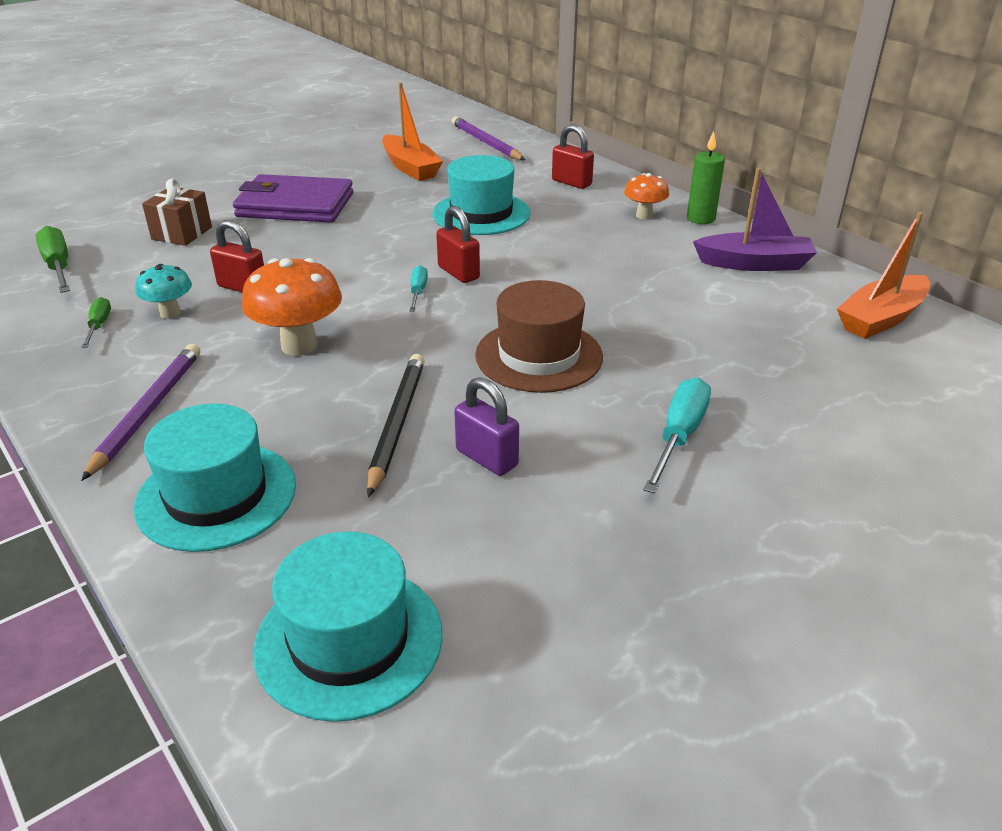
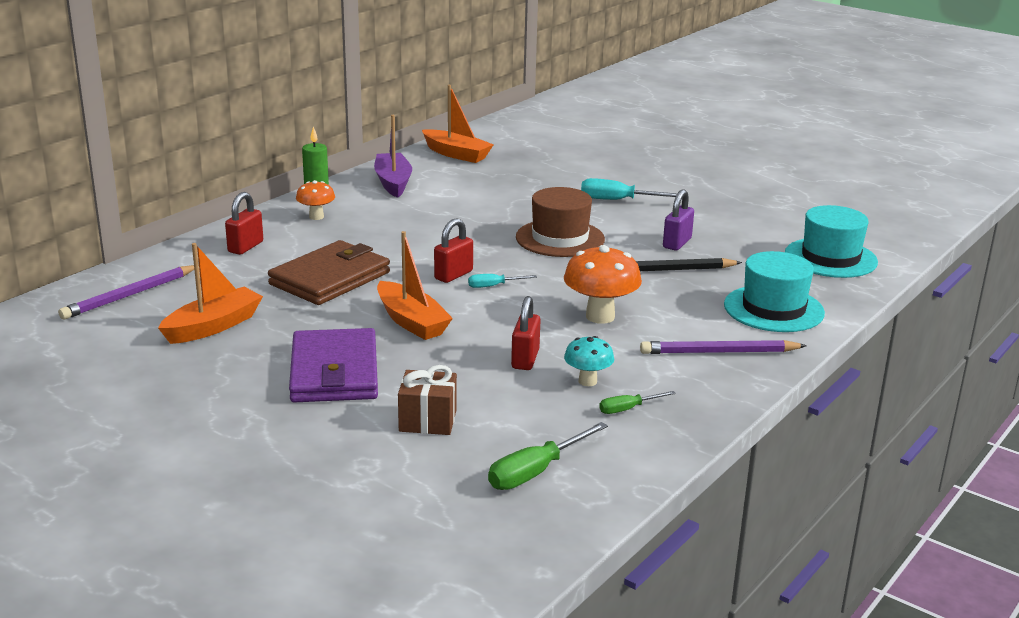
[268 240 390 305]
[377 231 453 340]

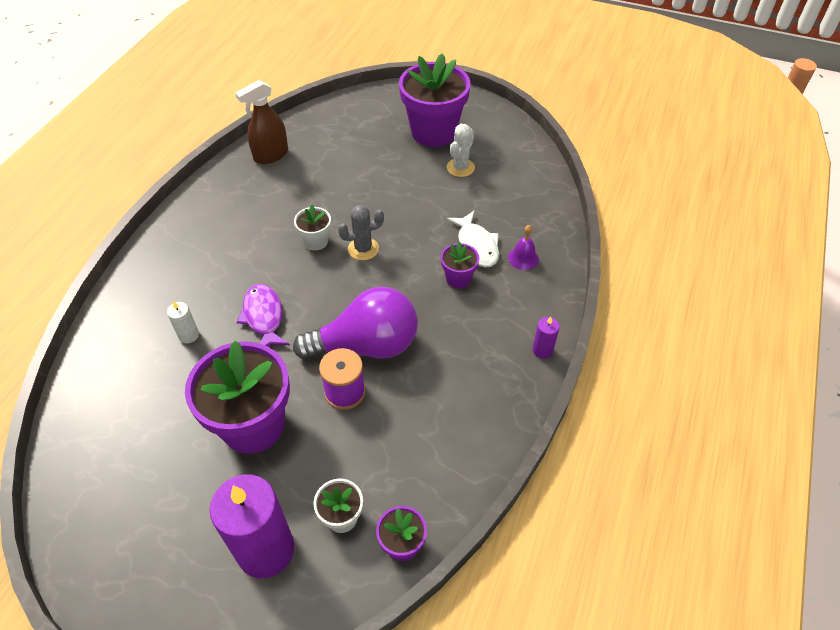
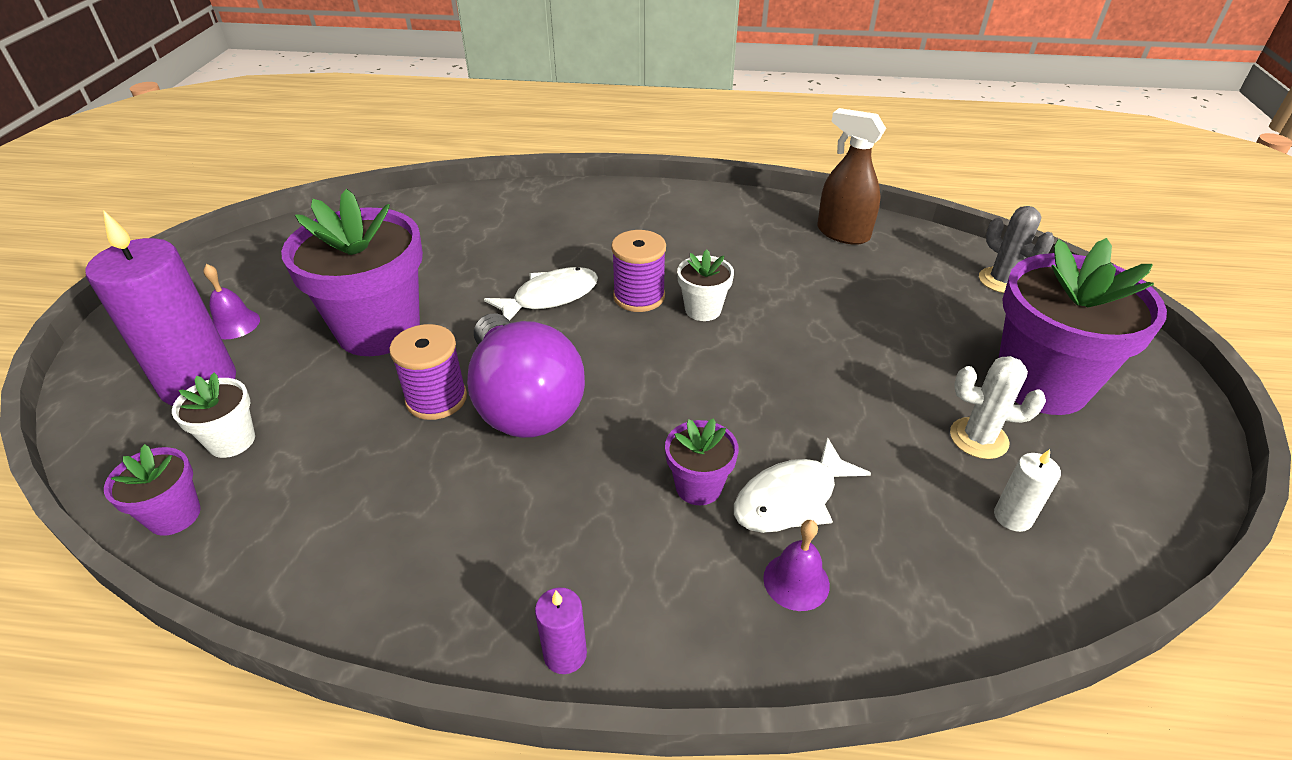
[204 264 260 339]
[484 267 598 321]
[611 230 666 312]
[979 206 1054 293]
[994 449 1061 532]

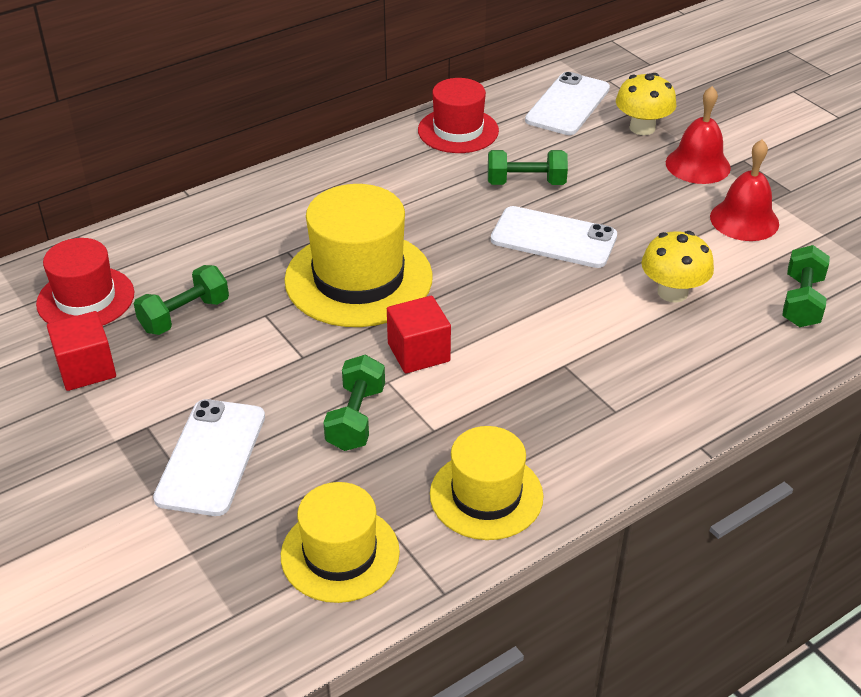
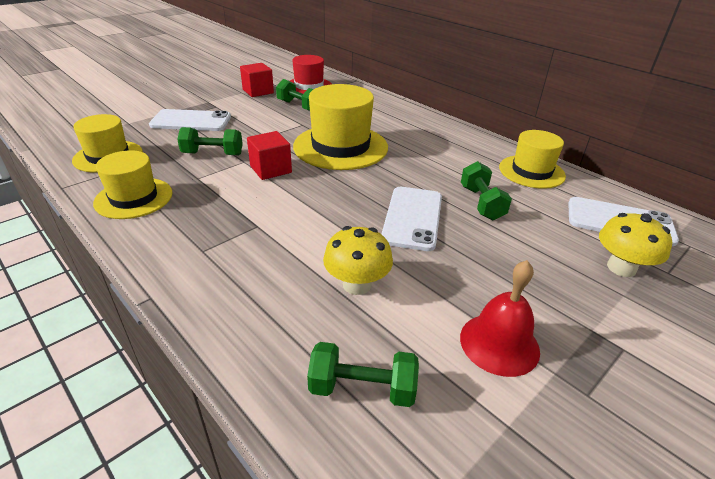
[499 130 566 189]
[666 86 731 184] (first image)

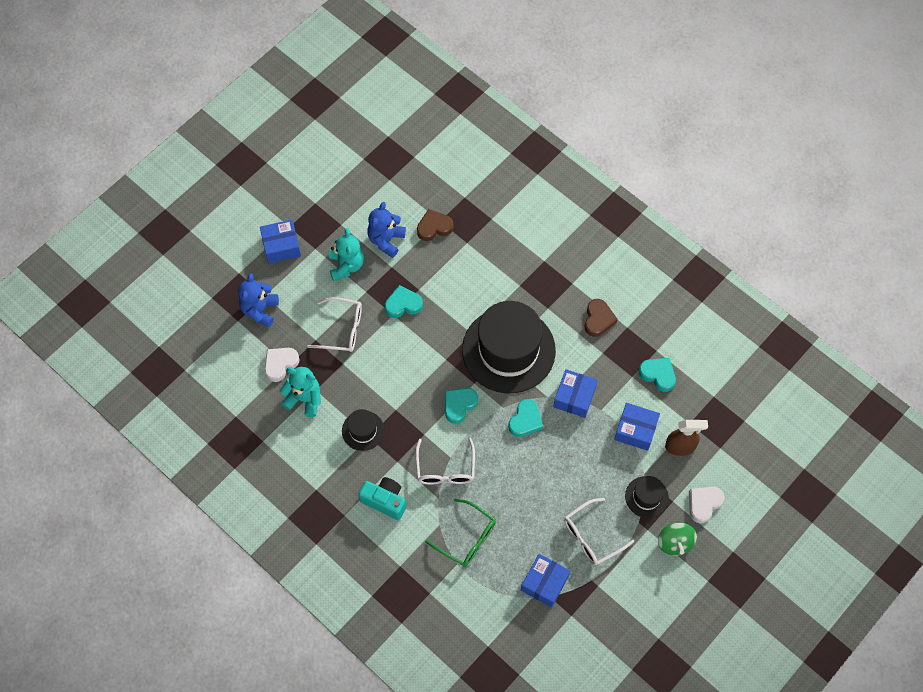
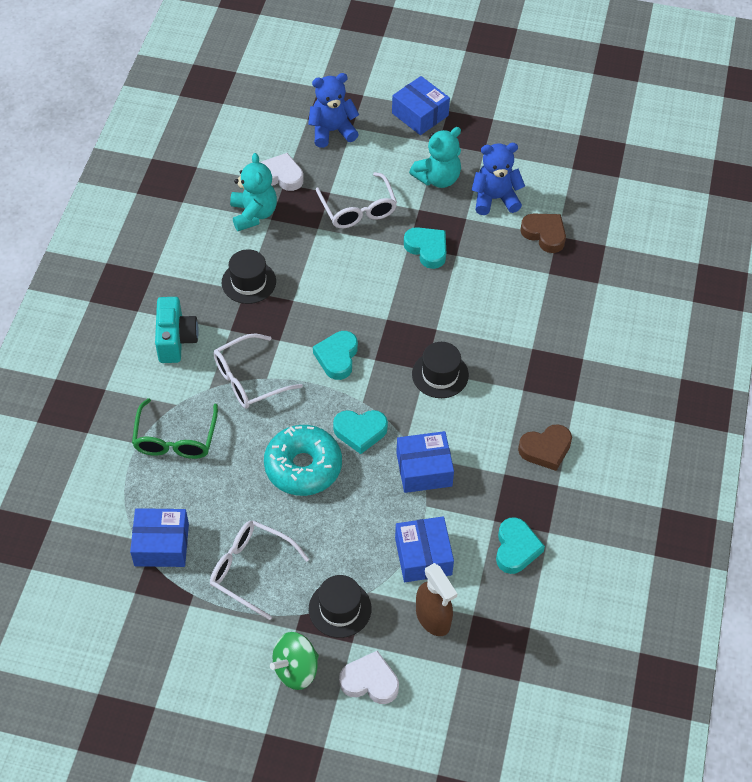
[264 425 342 496]
[313 331 358 380]
[412 342 469 398]

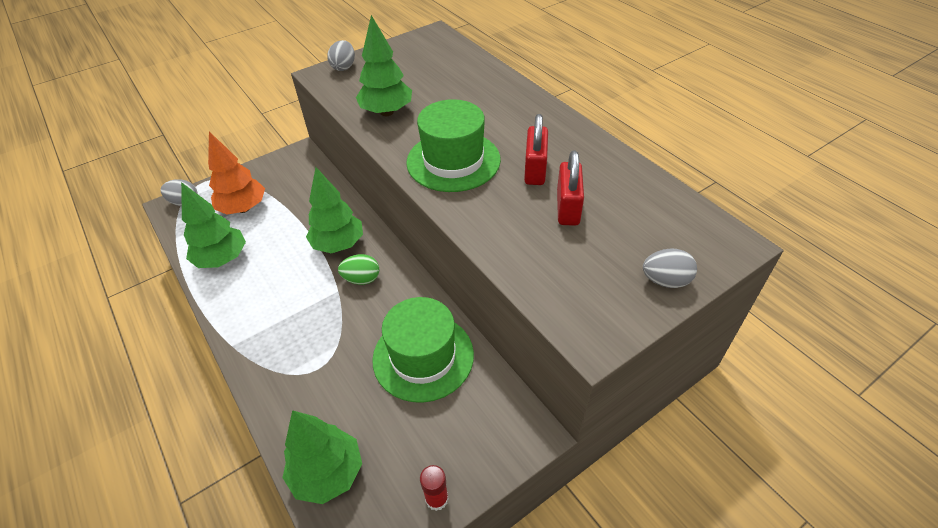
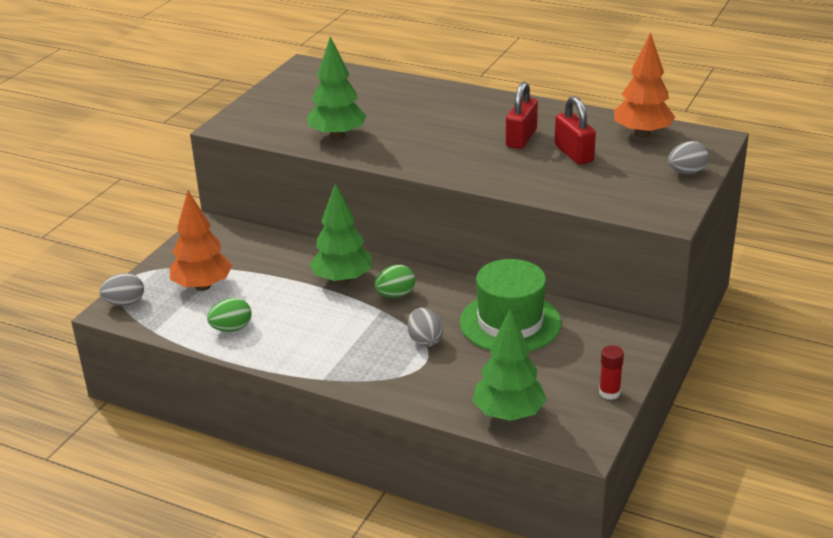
[207 298 252 332]
[407 308 443 347]
[506 82 538 149]
[614 33 675 138]
[406 99 501 192] (first image)

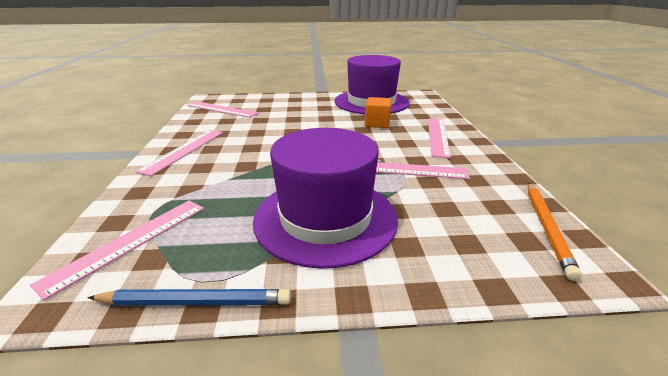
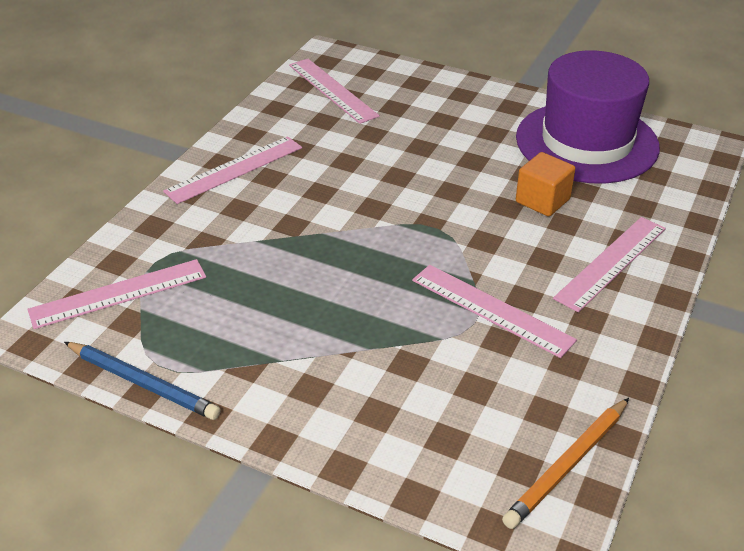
[253 128 398 269] (first image)

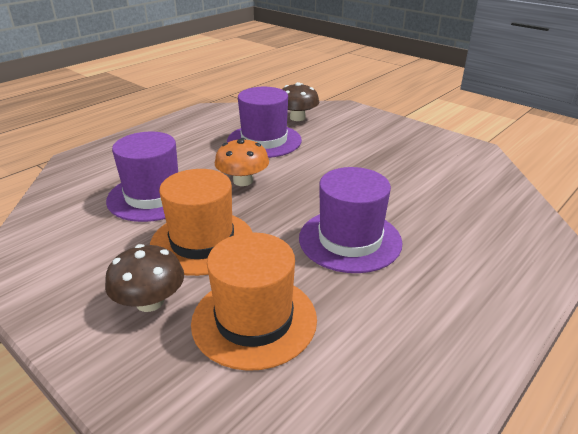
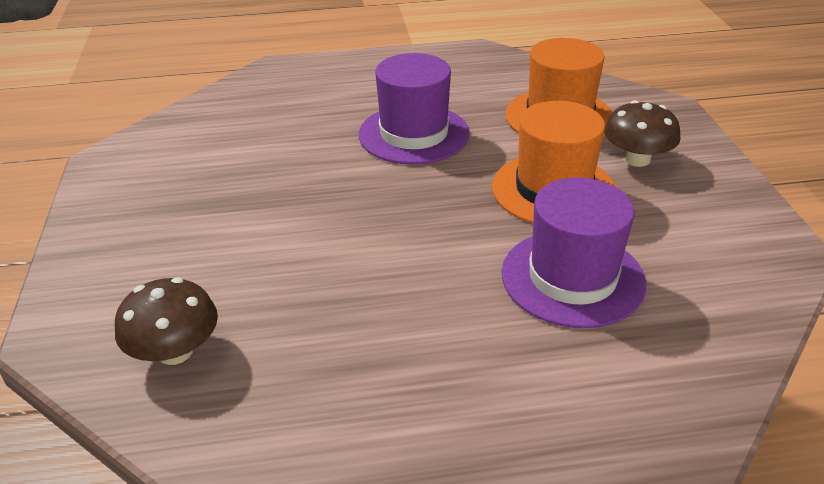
[215 138 269 186] (first image)
[227 87 302 158] (first image)

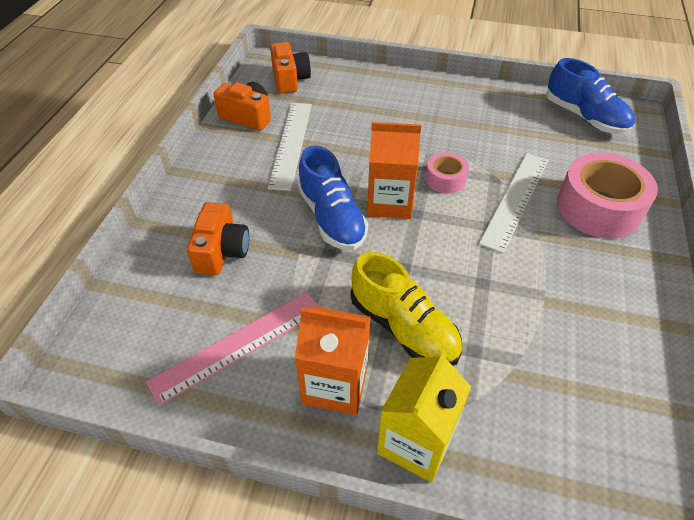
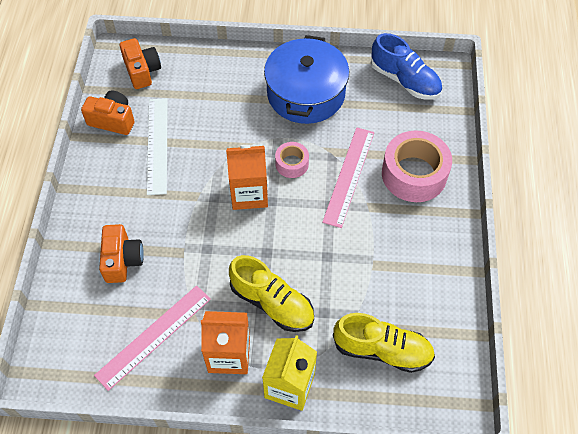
[264 35 349 124]
[322 127 374 228]
[333 313 435 373]
[298 145 368 250] (first image)

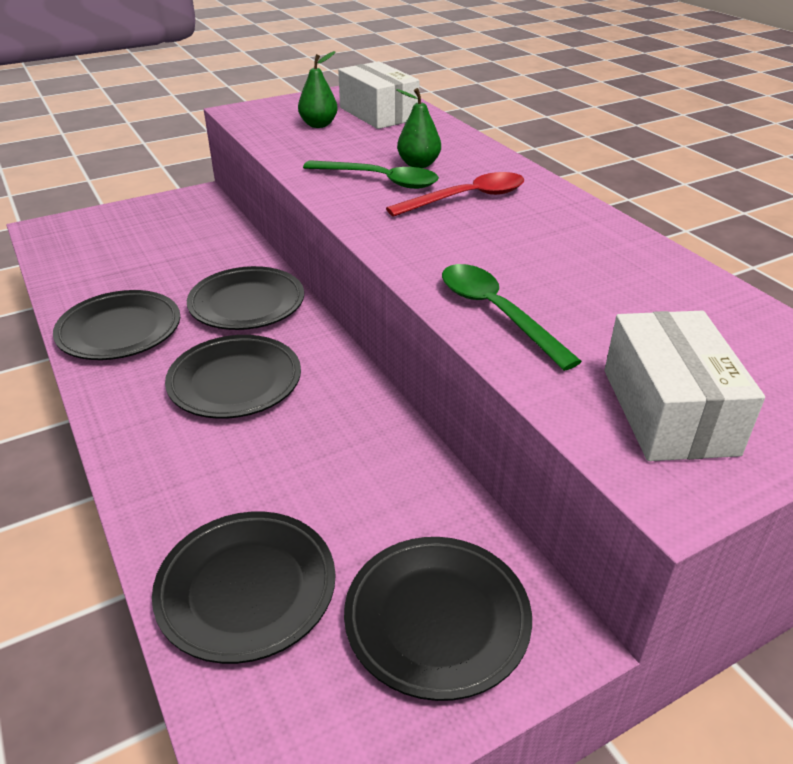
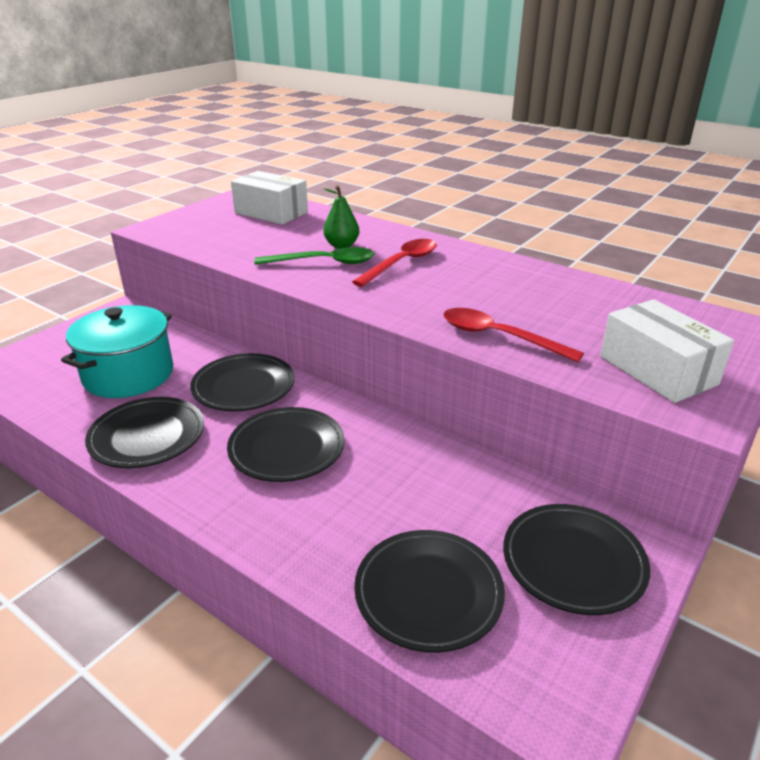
[61 305 173 398]
[443 308 584 362]
[298 51 338 128] (first image)

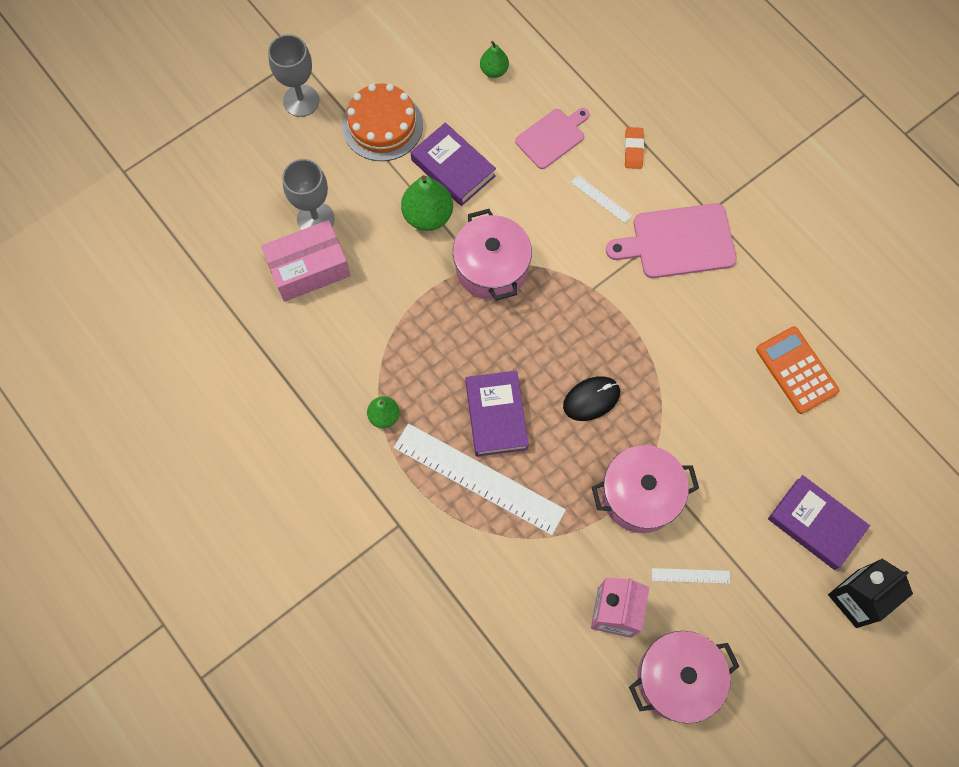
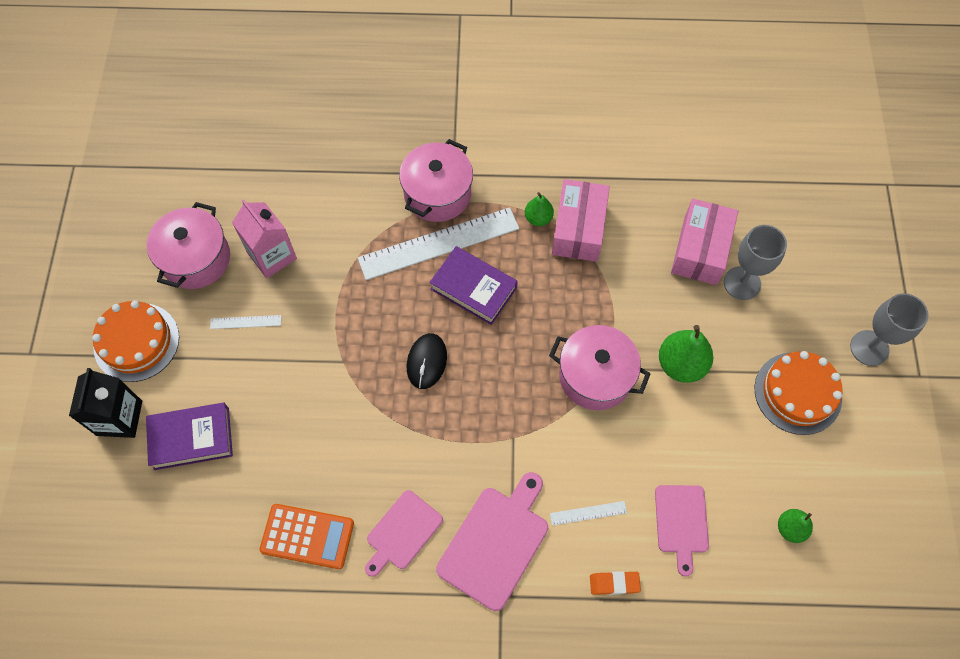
[92 300 179 382]
[210 315 281 329]
[365 490 443 577]
[399 139 473 222]
[552 179 610 262]
[590 571 641 595]
[411 122 496 206] (first image)

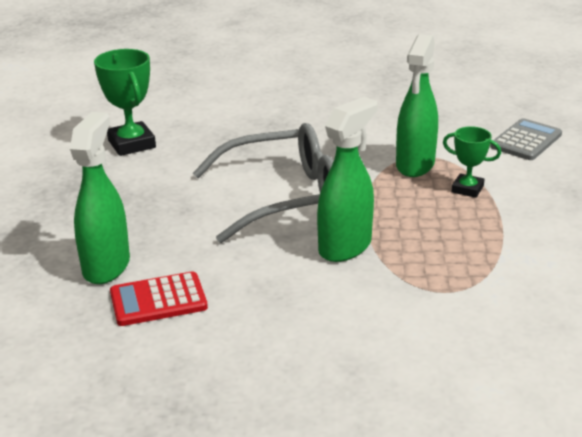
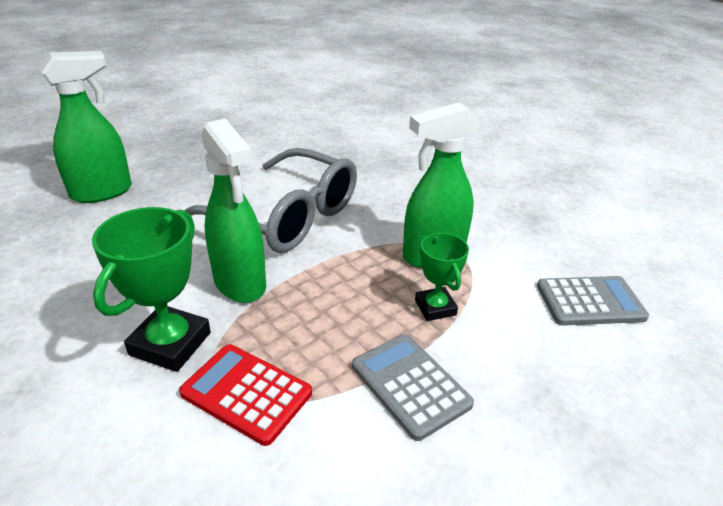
[92 207 211 372]
[179 344 312 446]
[201 118 266 303]
[352 334 474 441]

